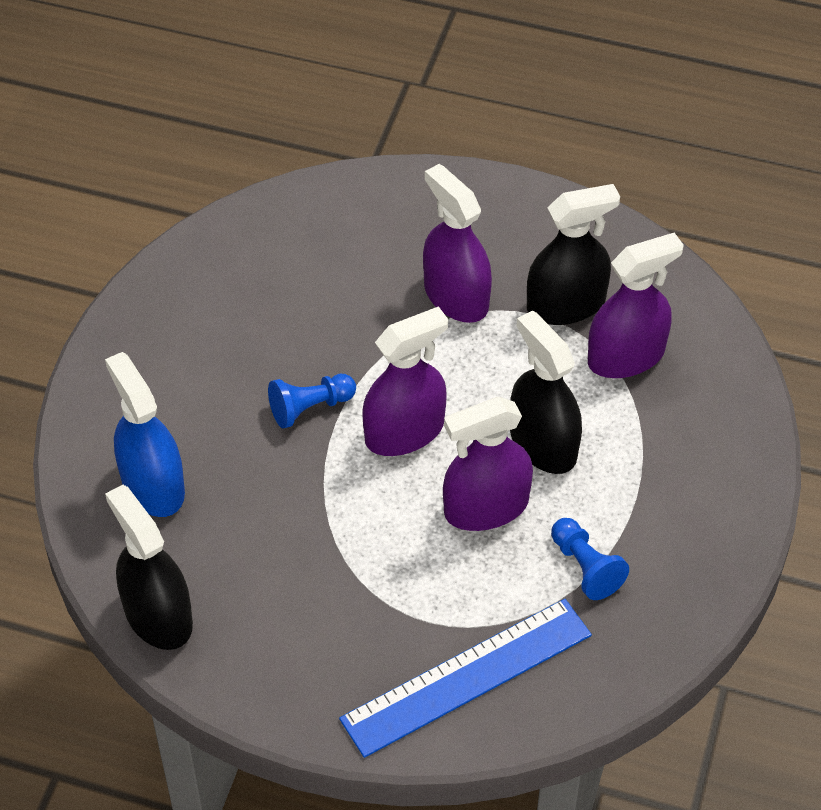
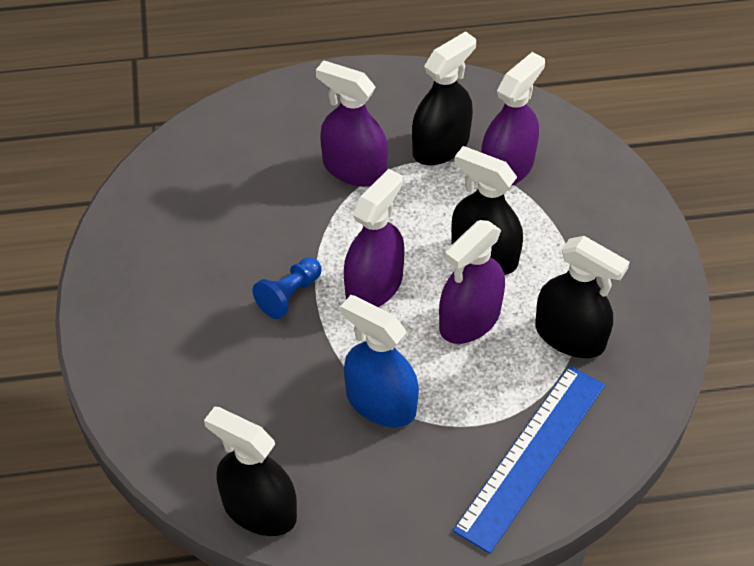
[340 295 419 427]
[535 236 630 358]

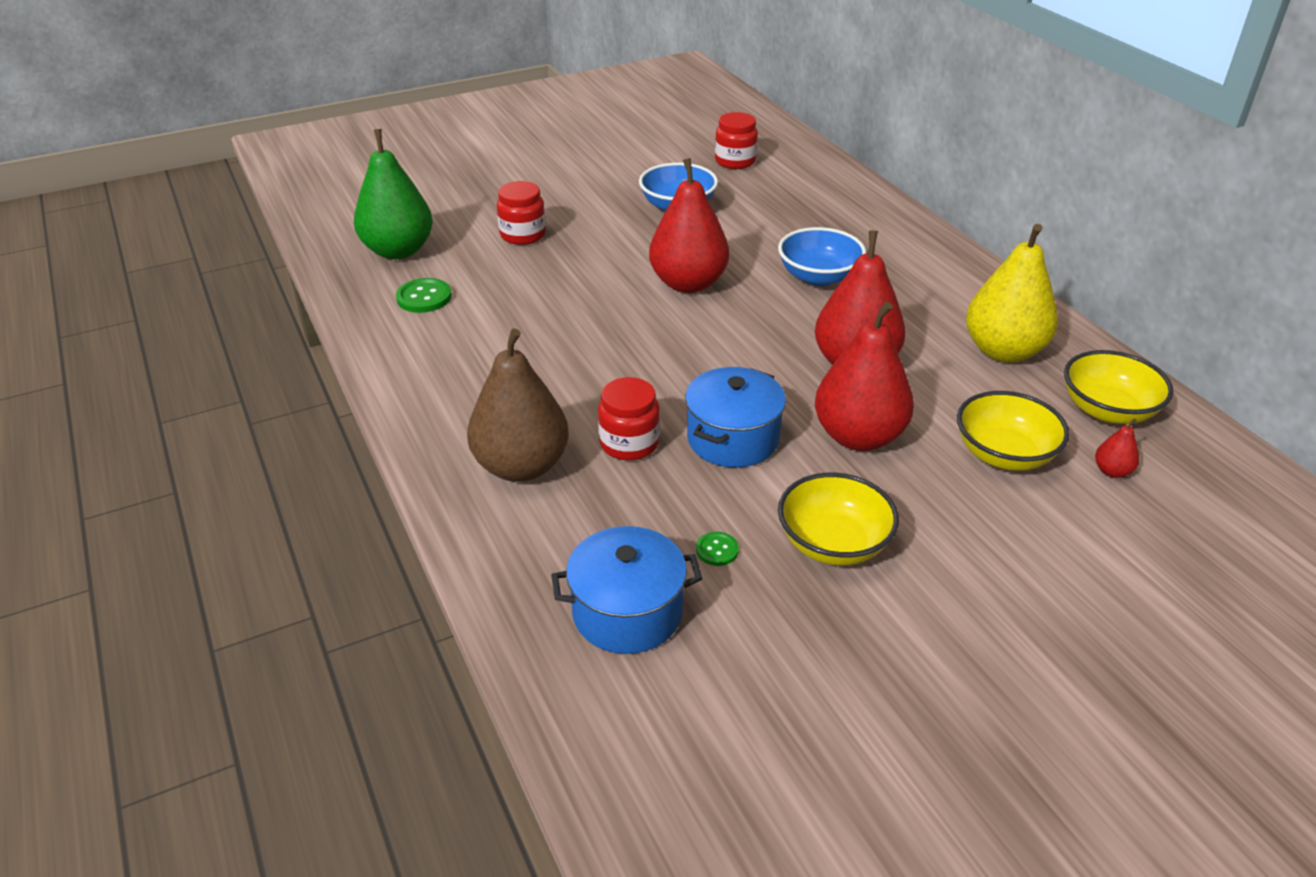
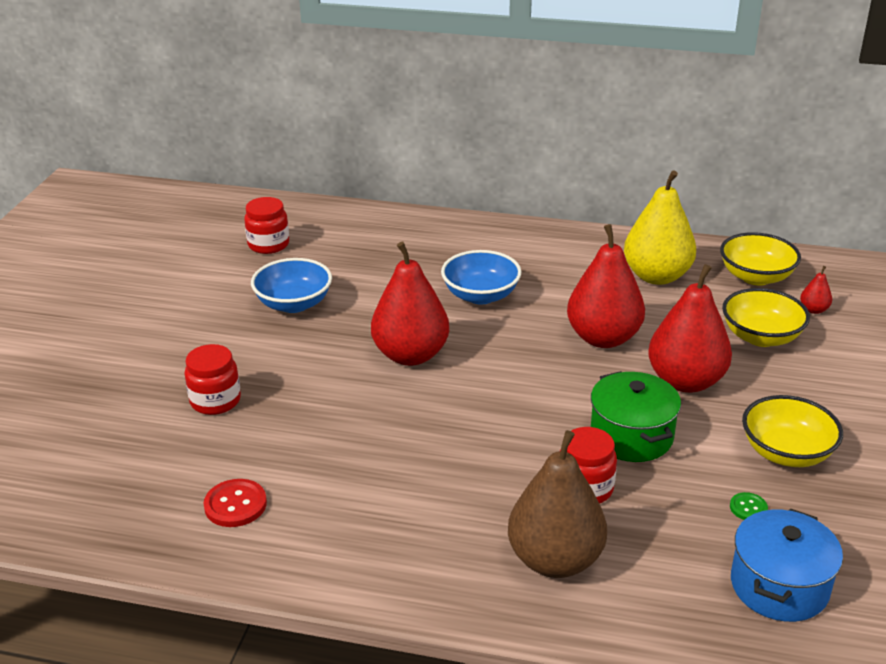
[203 479 267 527]
[591 371 681 462]
[354 129 433 259] (first image)

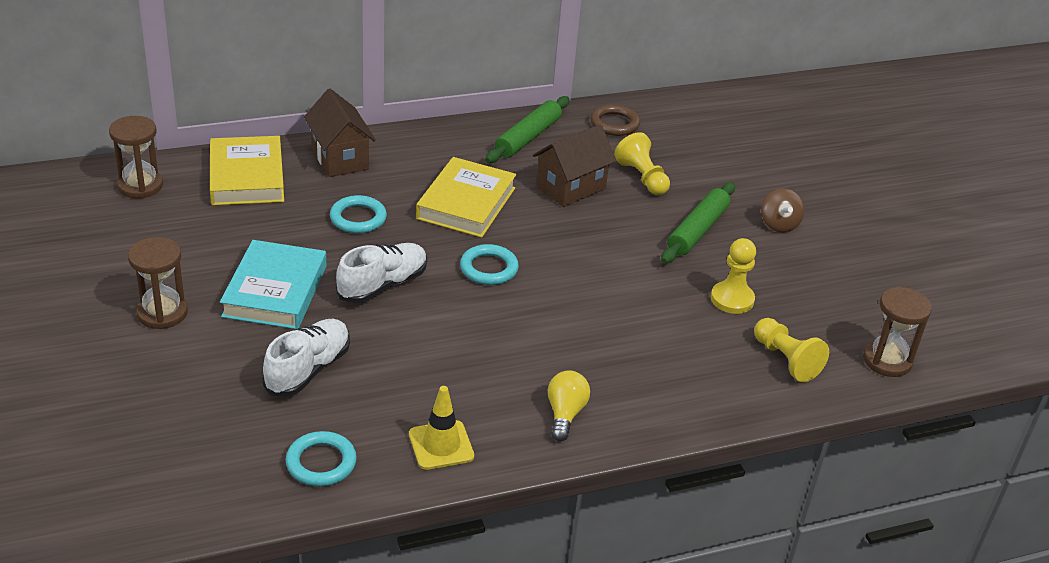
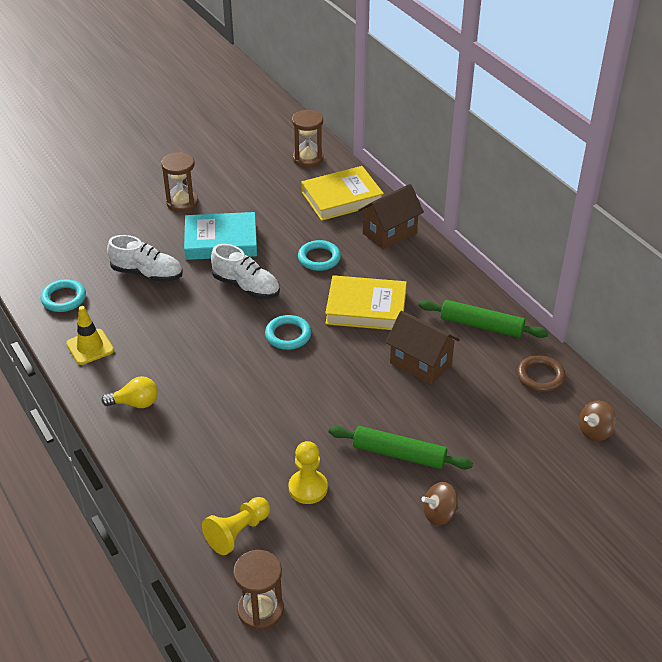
[579 400 617 441]
[614 132 670 195] (first image)

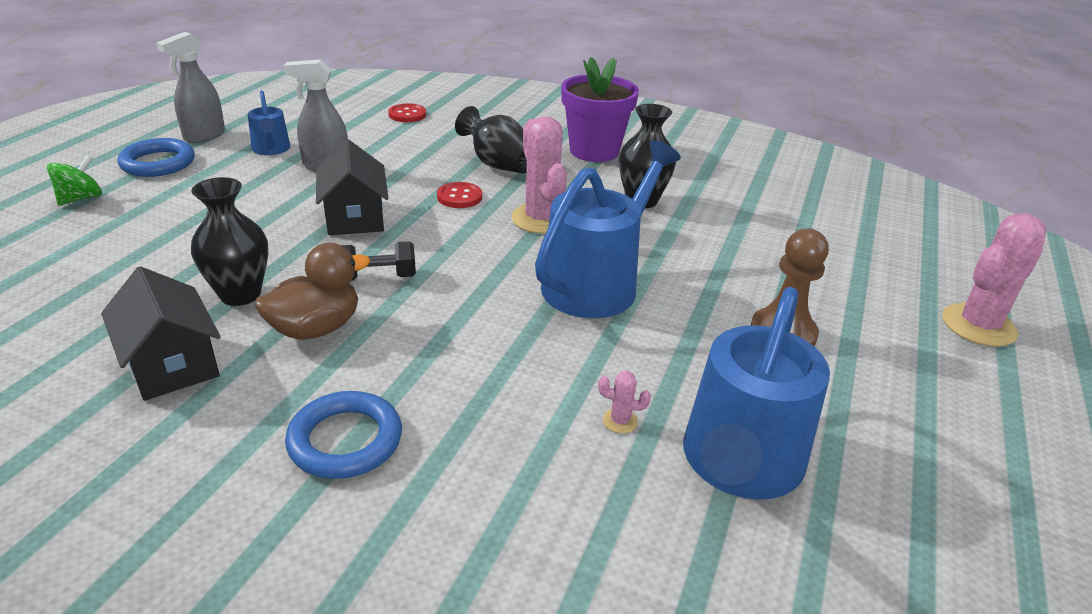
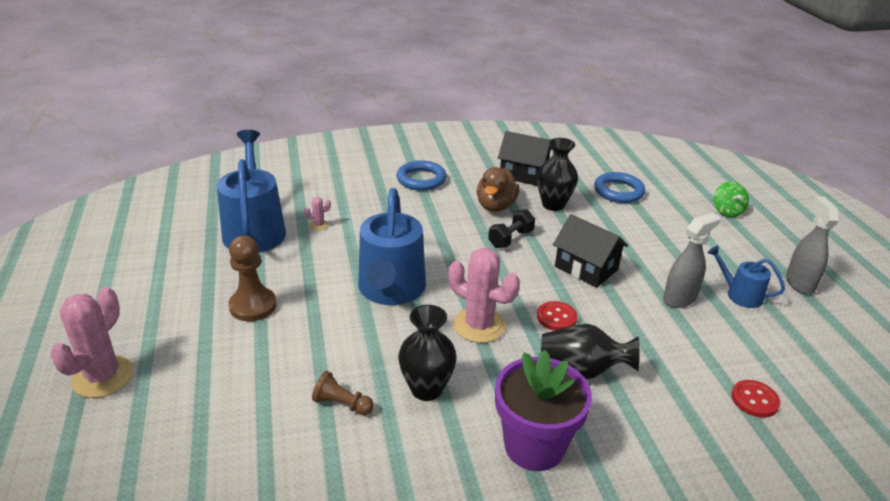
[312 371 374 415]
[594 172 645 203]

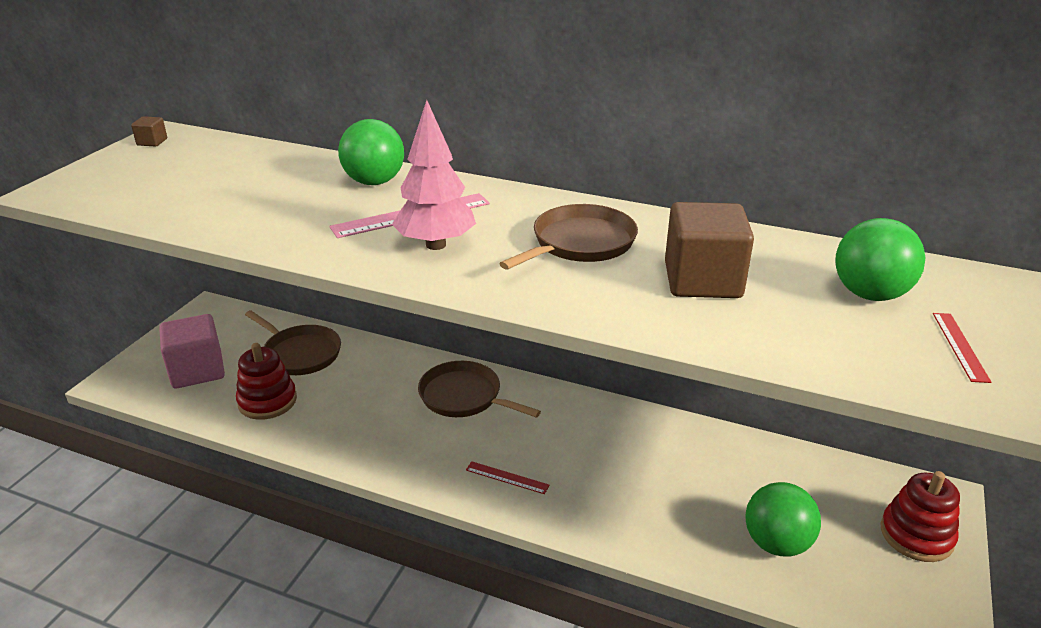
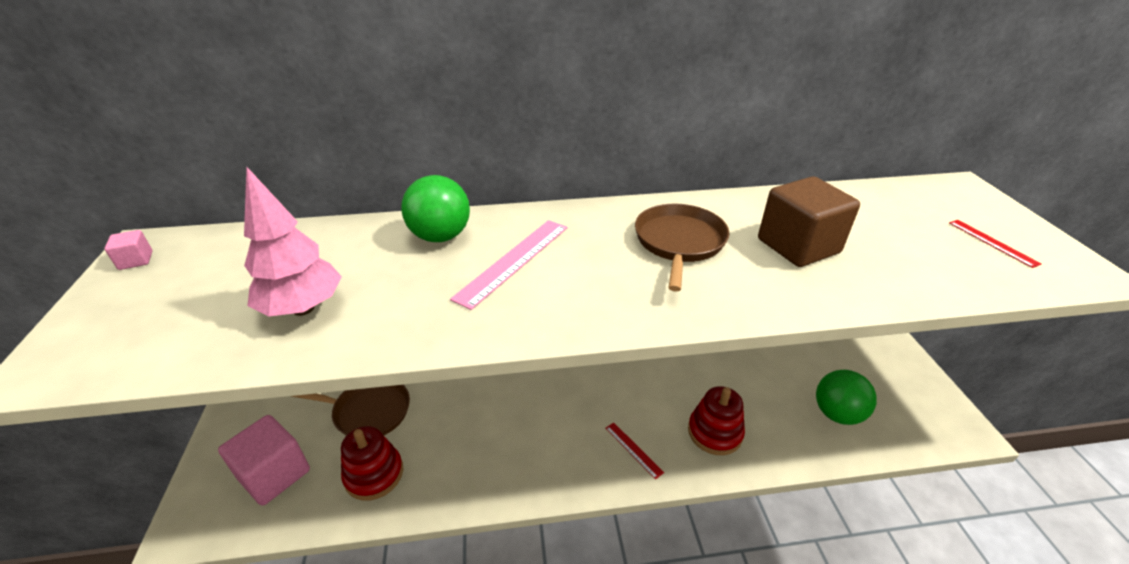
[104 230 152 270]
[244 167 342 316]
[605 422 664 479]
[688 386 745 455]
[418 361 541 418] (first image)
[835 218 926 301] (first image)

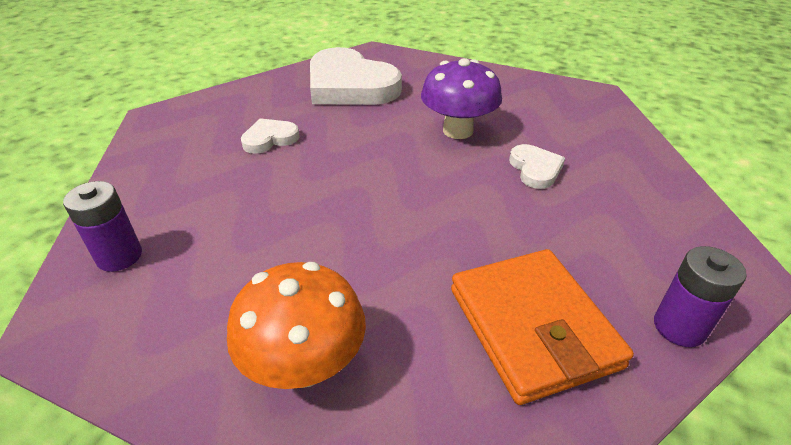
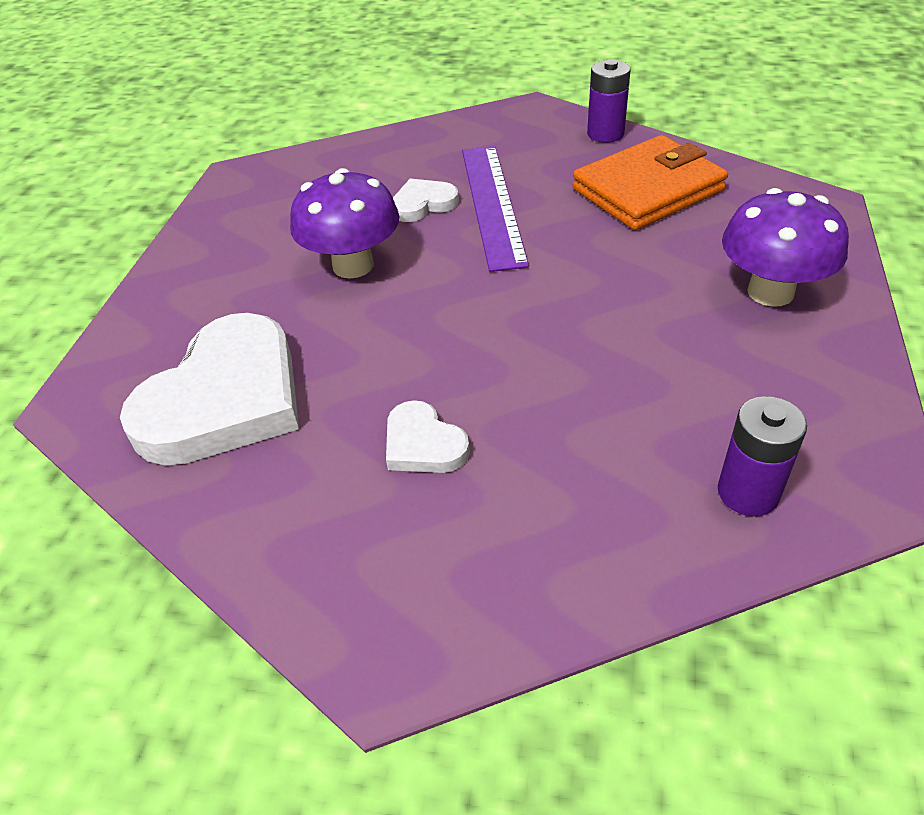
[462 146 529 272]
[722 188 849 307]

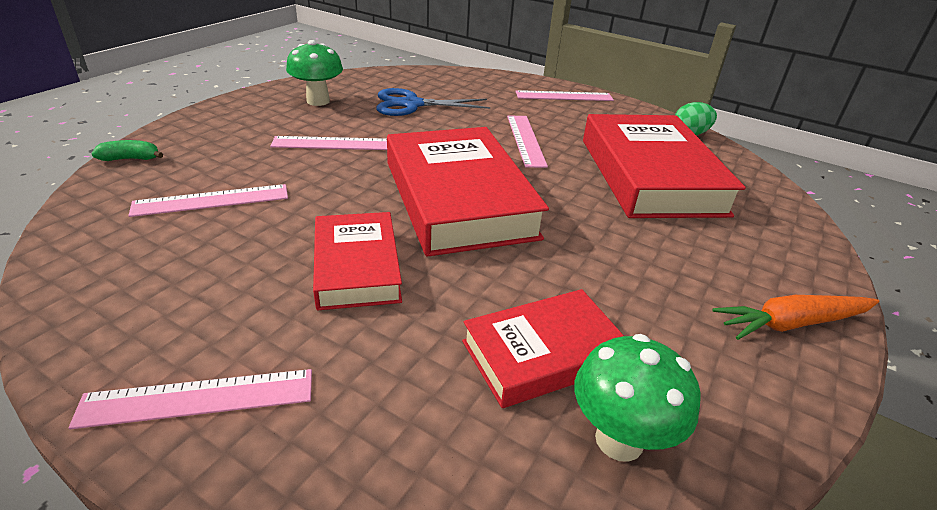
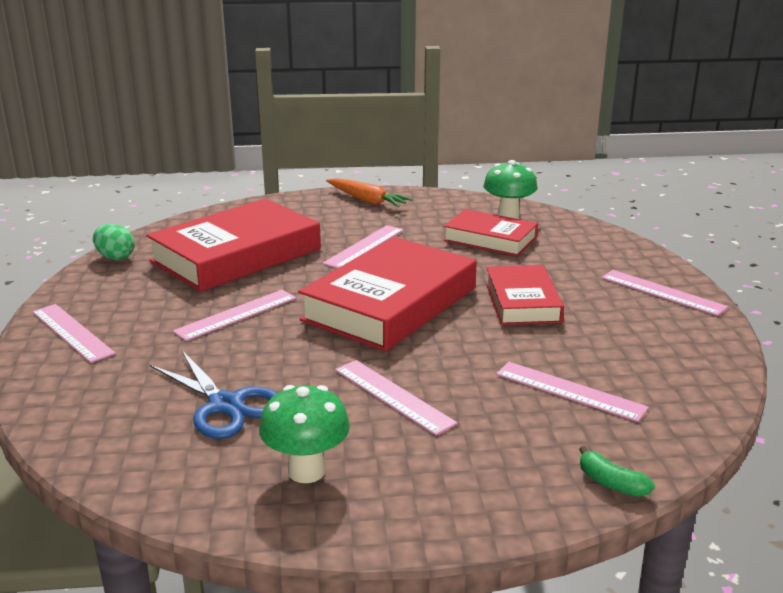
[322 225 404 268]
[486 265 564 325]

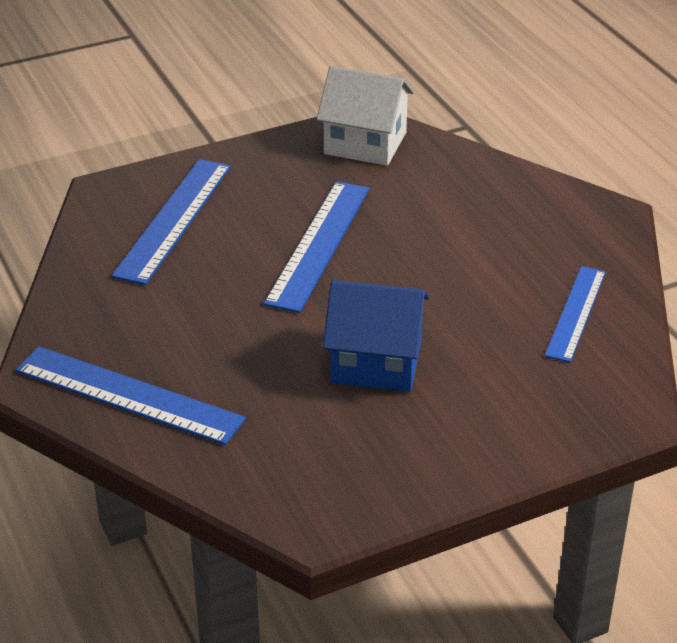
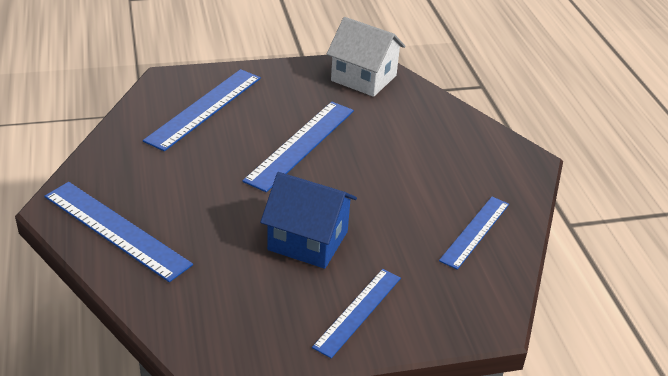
[312 269 401 358]

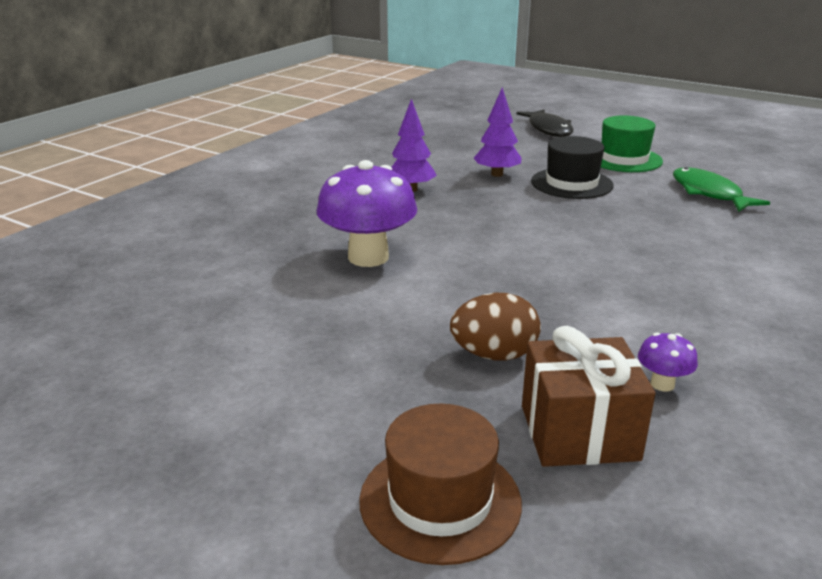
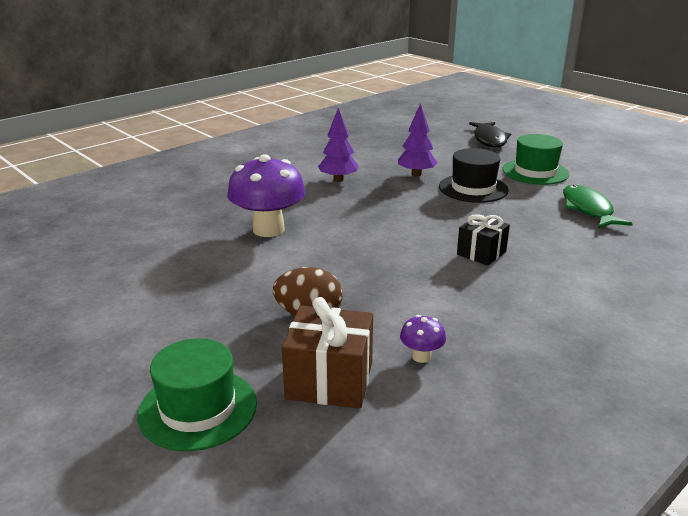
[137 338 257 451]
[457 214 510 266]

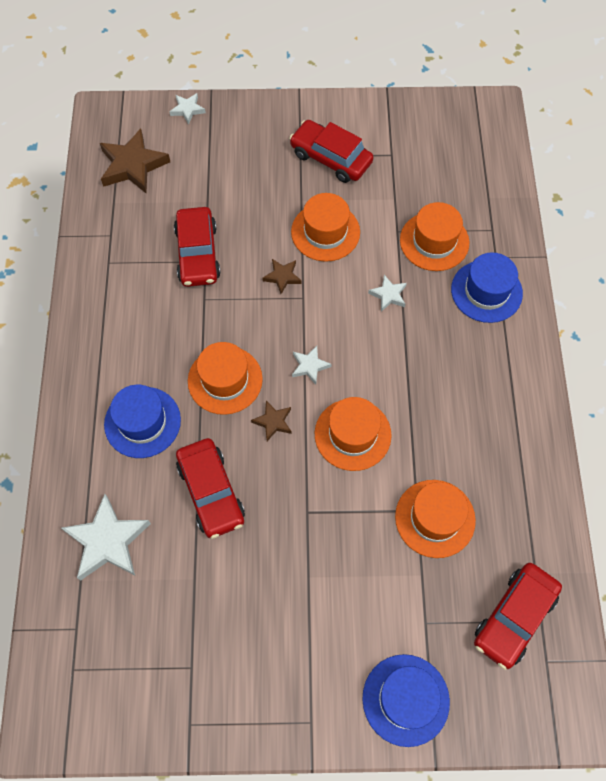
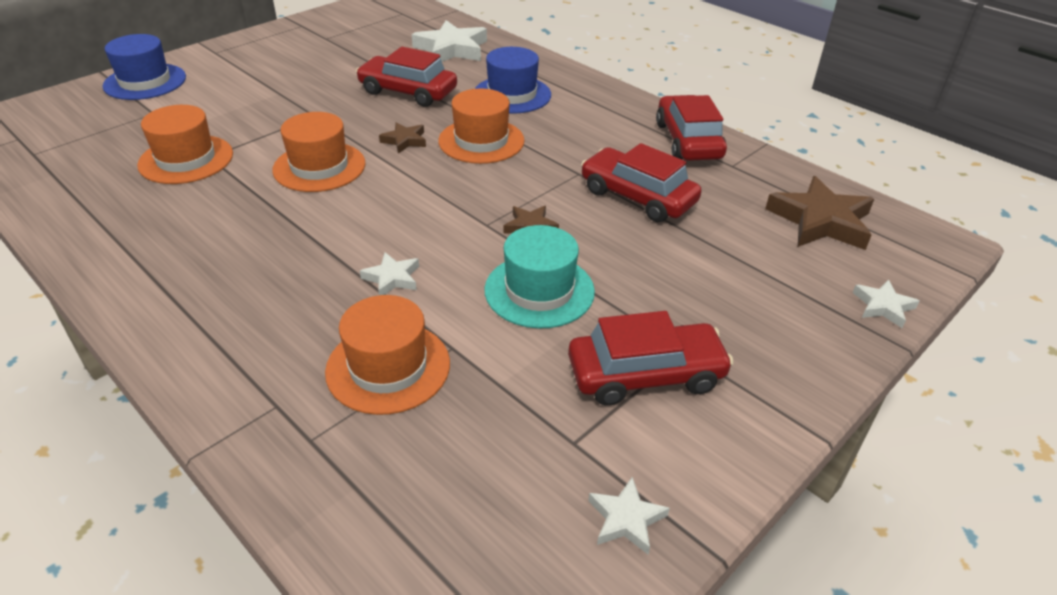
[484 225 595 328]
[588 477 670 554]
[656 95 727 161]
[451 252 523 323] (first image)

